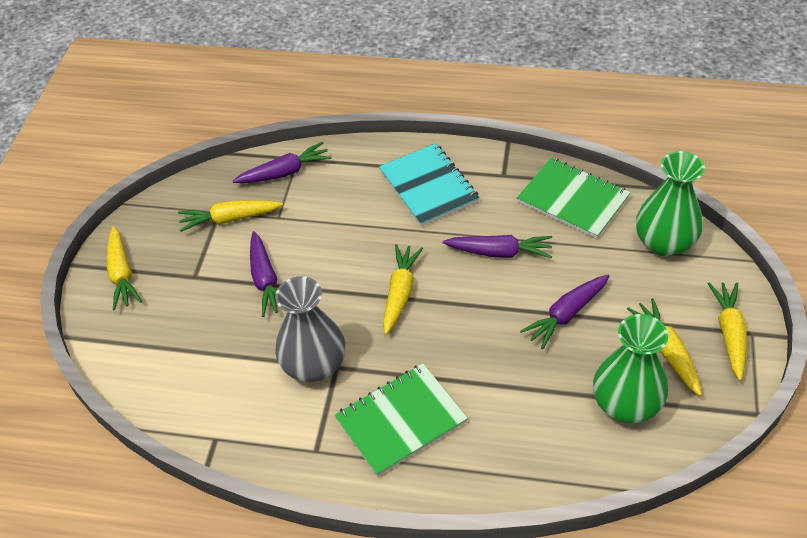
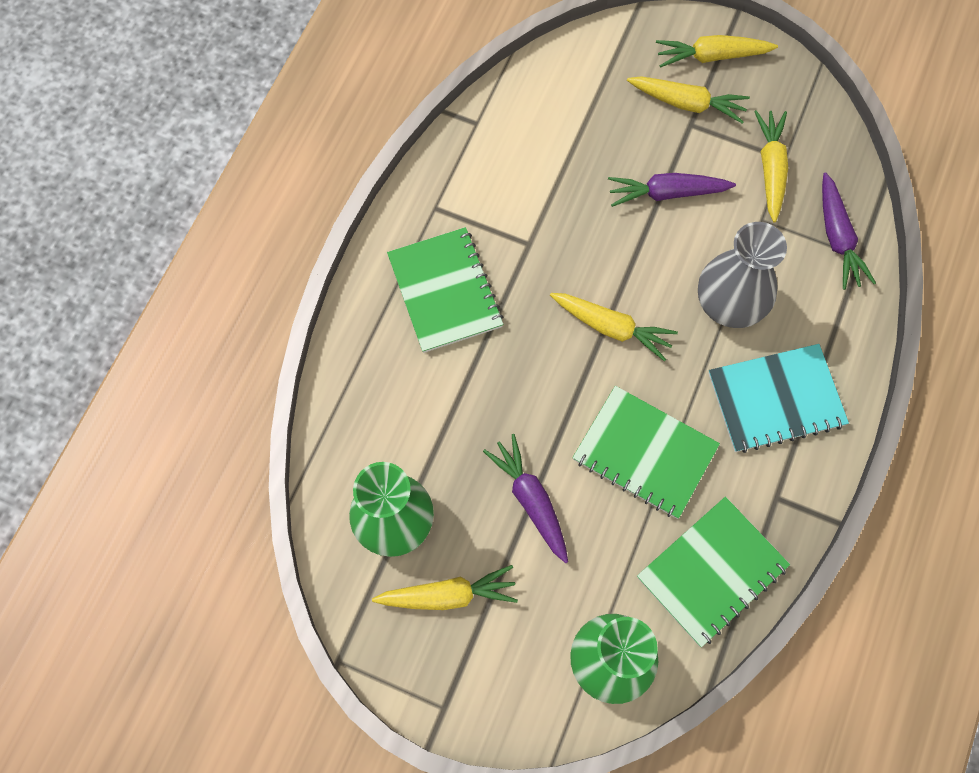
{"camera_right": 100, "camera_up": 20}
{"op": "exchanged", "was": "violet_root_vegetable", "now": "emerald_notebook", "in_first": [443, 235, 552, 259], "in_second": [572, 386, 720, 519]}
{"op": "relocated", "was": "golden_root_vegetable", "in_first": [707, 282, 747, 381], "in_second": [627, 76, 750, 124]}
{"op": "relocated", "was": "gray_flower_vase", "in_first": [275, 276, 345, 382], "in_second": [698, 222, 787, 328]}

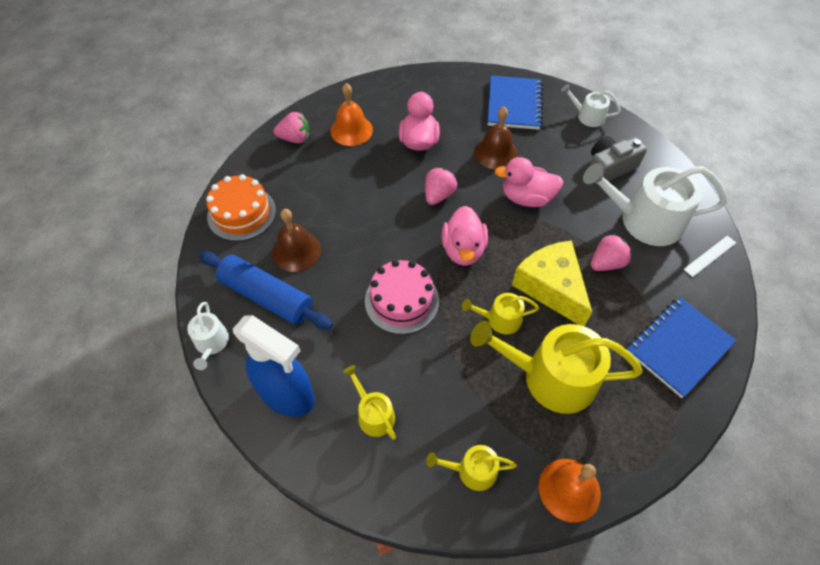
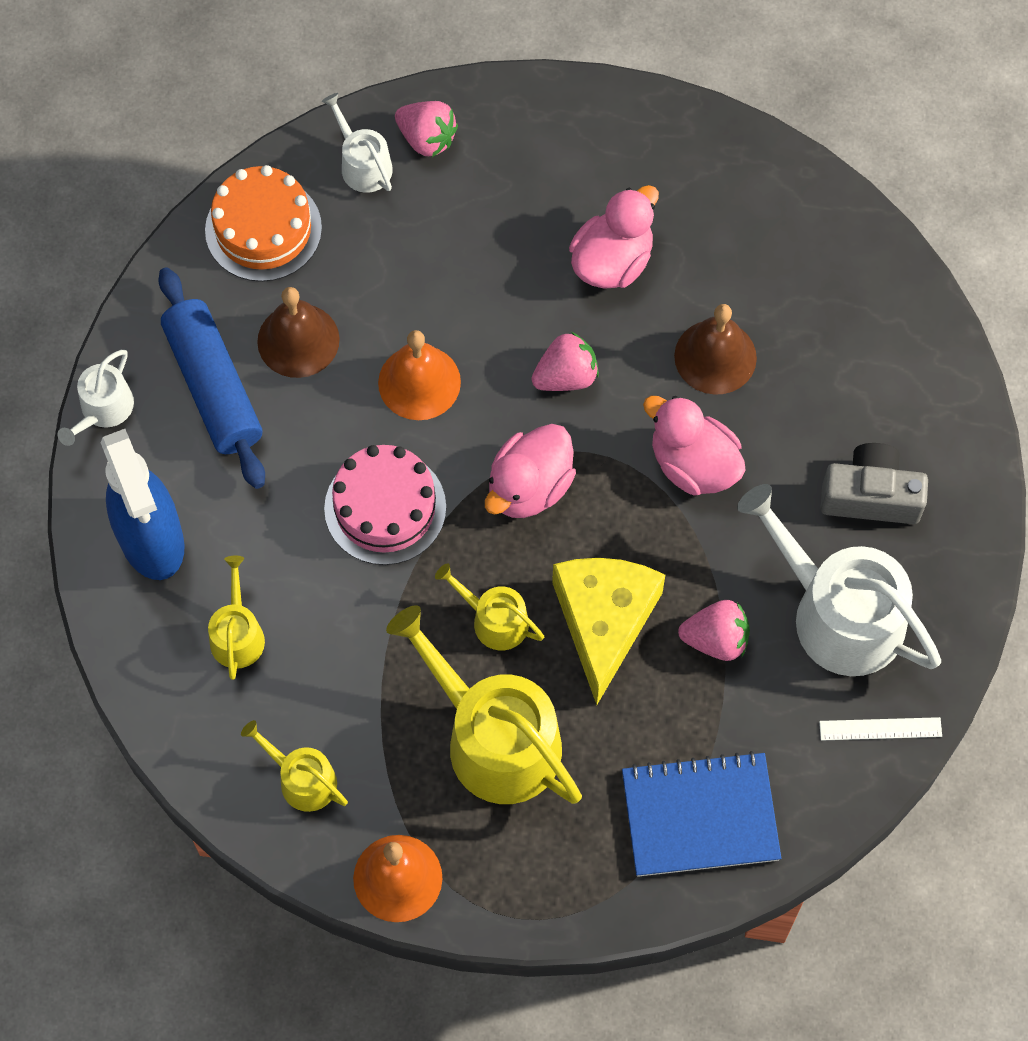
{"camera_right": 35, "camera_up": 10}
{"op": "relocated", "was": "snow-white_watering_pot", "in_first": [561, 84, 621, 127], "in_second": [322, 93, 393, 193]}
{"op": "relocated", "was": "bright_orange_bell", "in_first": [330, 83, 373, 146], "in_second": [378, 330, 461, 420]}
{"op": "missing", "was": "blue_notebook", "in_first": [488, 76, 543, 130]}

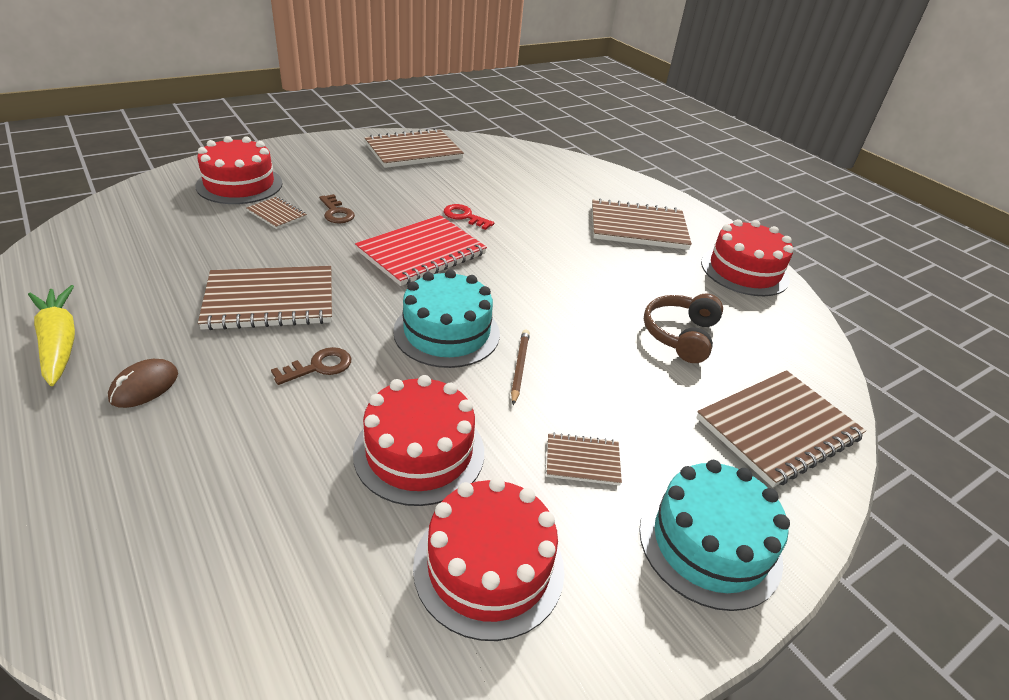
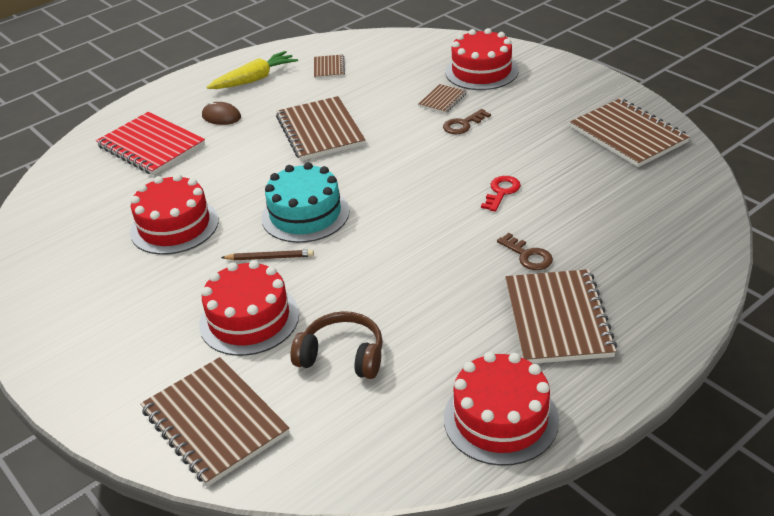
{"camera_right": 90, "camera_up": 0}
{"op": "relocated", "was": "red_notebook", "in_first": [355, 215, 487, 286], "in_second": [96, 112, 205, 175]}
{"op": "relocated", "was": "red_gateau", "in_first": [413, 477, 565, 641], "in_second": [199, 260, 299, 356]}
{"op": "relocated", "was": "dark_brown_notebook", "in_first": [547, 433, 622, 485], "in_second": [314, 54, 345, 79]}
{"op": "relocated", "was": "dark_brown_key", "in_first": [271, 347, 351, 385], "in_second": [497, 233, 553, 270]}
{"op": "missing", "was": "turquoise_gateau", "in_first": [639, 460, 790, 611]}

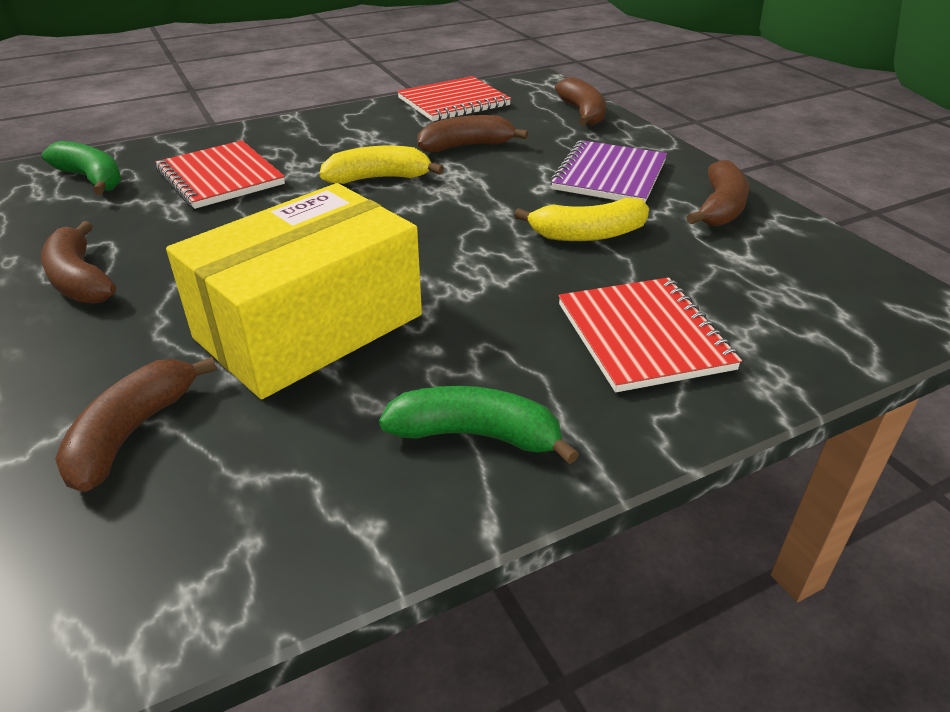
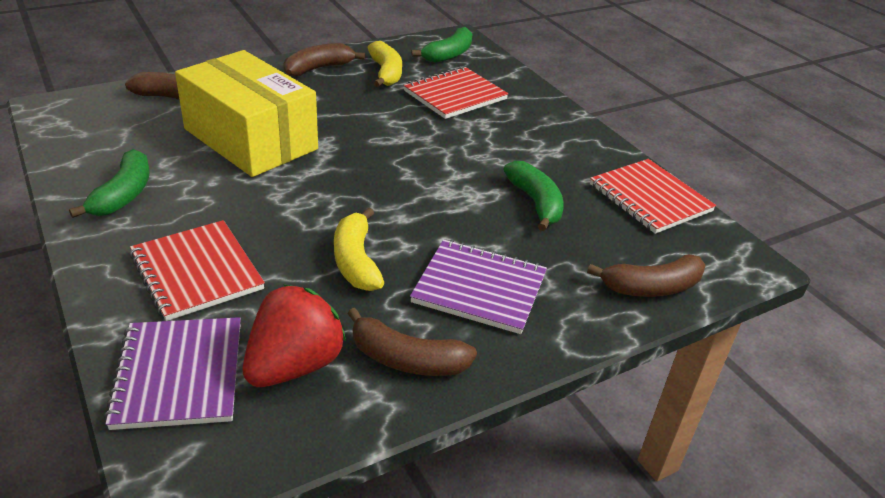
{"camera_right": 85, "camera_up": 0}
{"op": "appeared", "now": "violet_notebook", "in_second": [104, 317, 241, 430]}
{"op": "spun", "was": "red_notebook", "in_first": [558, 277, 742, 392], "in_second": [130, 220, 265, 321], "clockwise": 75}
{"op": "appeared", "now": "red_strawberry", "in_second": [243, 285, 346, 387]}
{"op": "relocated", "was": "golden_banana", "in_first": [319, 146, 444, 184], "in_second": [368, 41, 402, 87]}
{"op": "colour", "was": "dark_brown_banana", "now": "emerald_banana", "in_first": [417, 115, 528, 152], "in_second": [503, 161, 564, 231]}

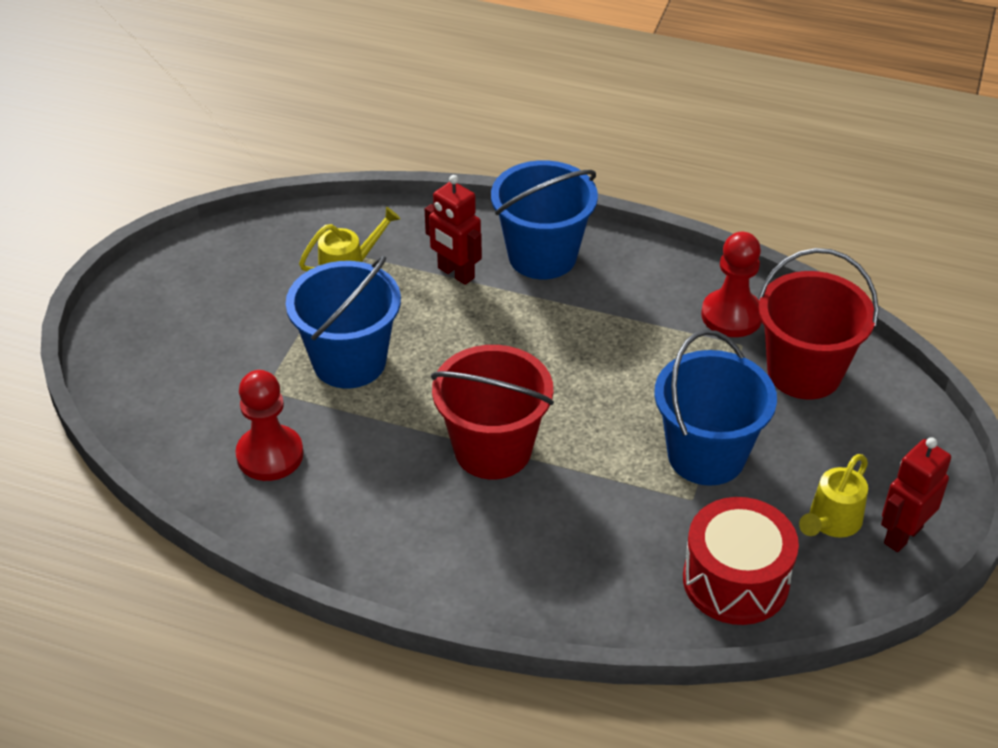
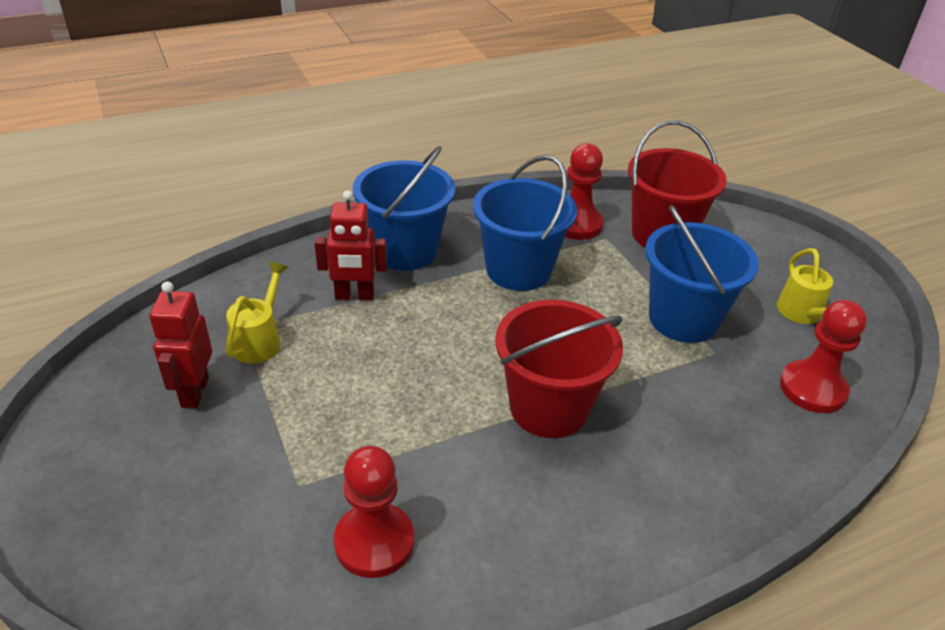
{"camera_right": -45, "camera_up": -5}
{"op": "relocated", "was": "red_robot_figure", "in_first": [881, 437, 951, 552], "in_second": [149, 281, 212, 408]}
{"op": "relocated", "was": "blue_pail", "in_first": [286, 256, 401, 388], "in_second": [473, 155, 577, 291]}
{"op": "exchanged", "was": "red_toy_drum", "now": "red_pawn", "in_first": [683, 497, 799, 625], "in_second": [780, 300, 867, 413]}

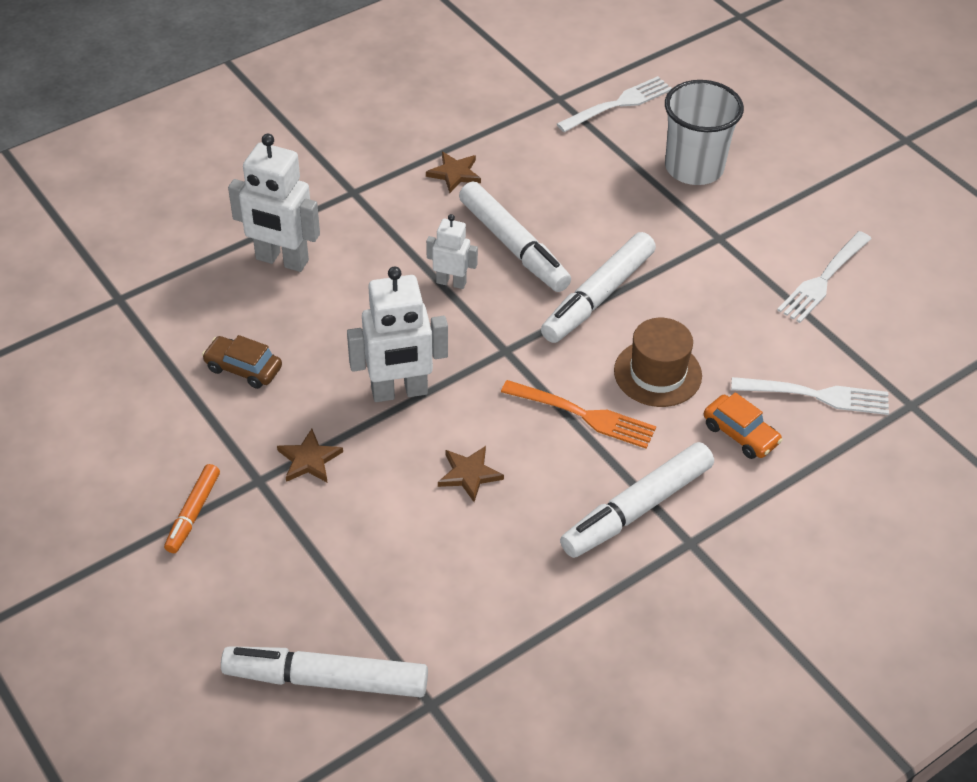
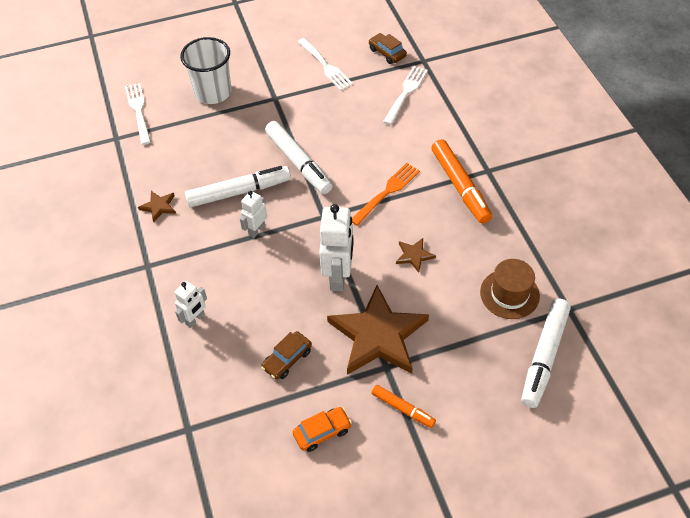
{"camera_right": -70, "camera_up": 5}
{"op": "size", "was": "snow-white_robot_figure", "in_first": [228, 134, 320, 272], "in_second": [175, 281, 207, 328], "ratio": 0.57}
{"op": "relocated", "was": "bright_orange_automobile", "in_first": [704, 392, 782, 459], "in_second": [293, 407, 352, 452]}
{"op": "size", "was": "dark_brown_five-pointed_star", "in_first": [277, 429, 343, 483], "in_second": [327, 285, 429, 375], "ratio": 2.36}
{"op": "appeared", "now": "dark_brown_automobile", "in_second": [369, 33, 407, 64]}
{"op": "colour", "was": "snow-white_marker_pen", "now": "bright_orange_marker_pen", "in_first": [560, 442, 714, 558], "in_second": [431, 139, 492, 224]}
{"op": "relocated", "was": "dark_brown_tall_hat", "in_first": [614, 318, 702, 407], "in_second": [480, 259, 540, 319]}

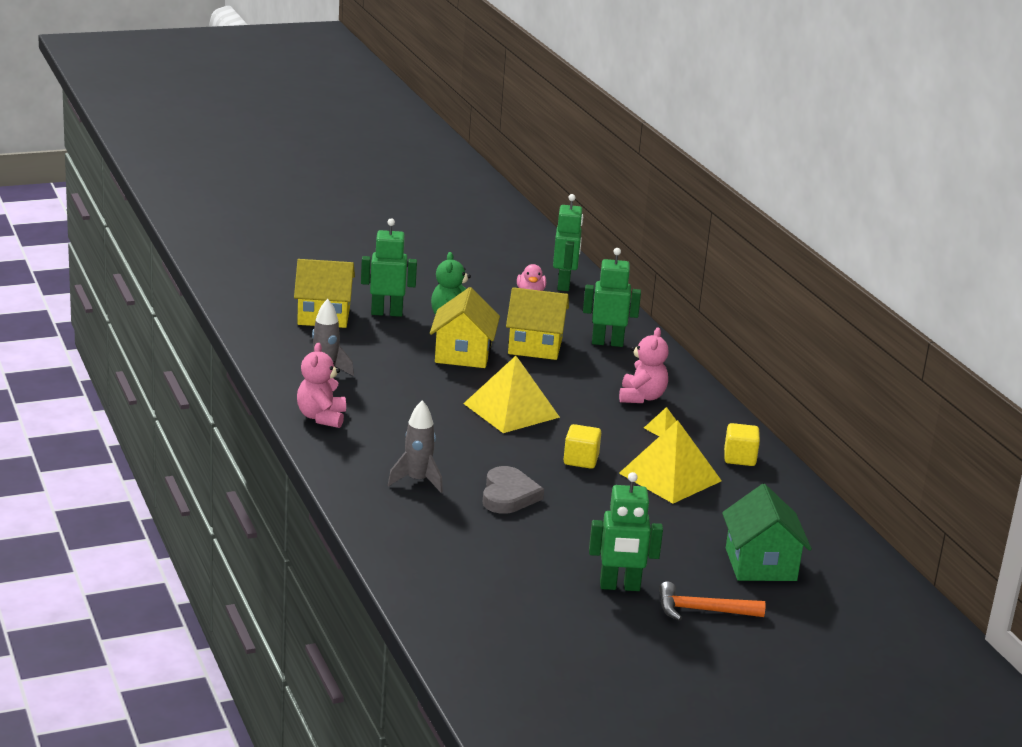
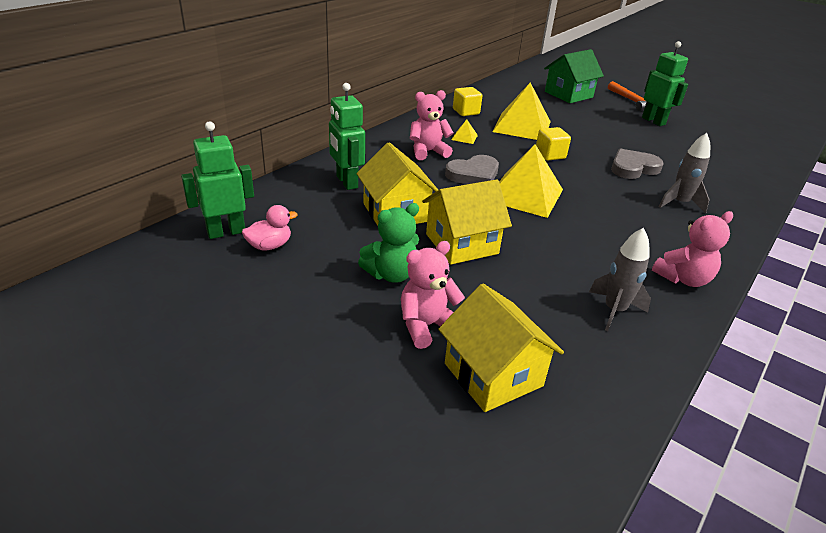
{"camera_right": -120, "camera_up": 10}
{"op": "exchanged", "was": "emerald_robot_figure", "now": "pink_teddy_bear", "in_first": [361, 218, 417, 317], "in_second": [401, 241, 465, 349]}
{"op": "appeared", "now": "gray_love_heart", "in_second": [445, 155, 499, 184]}

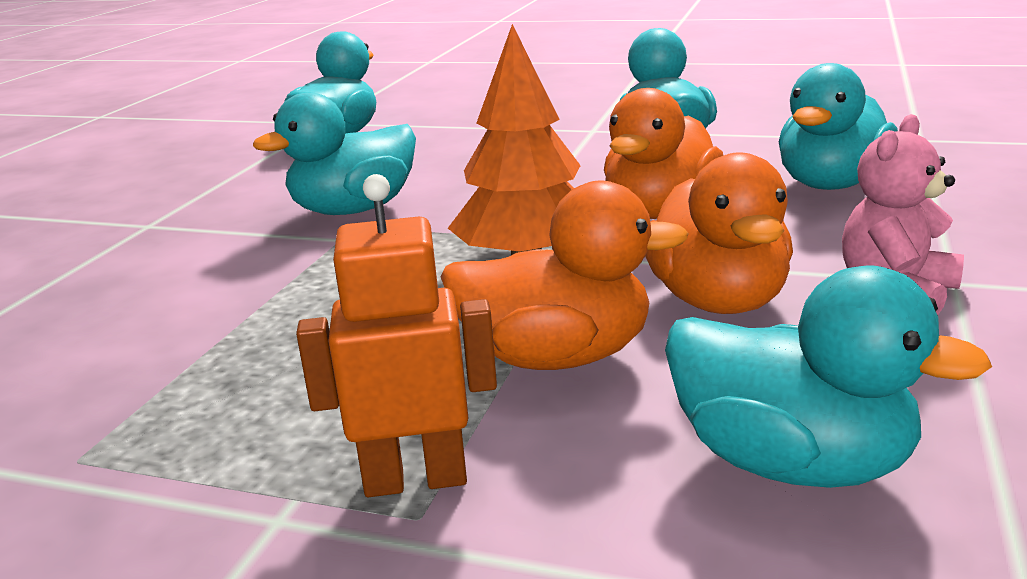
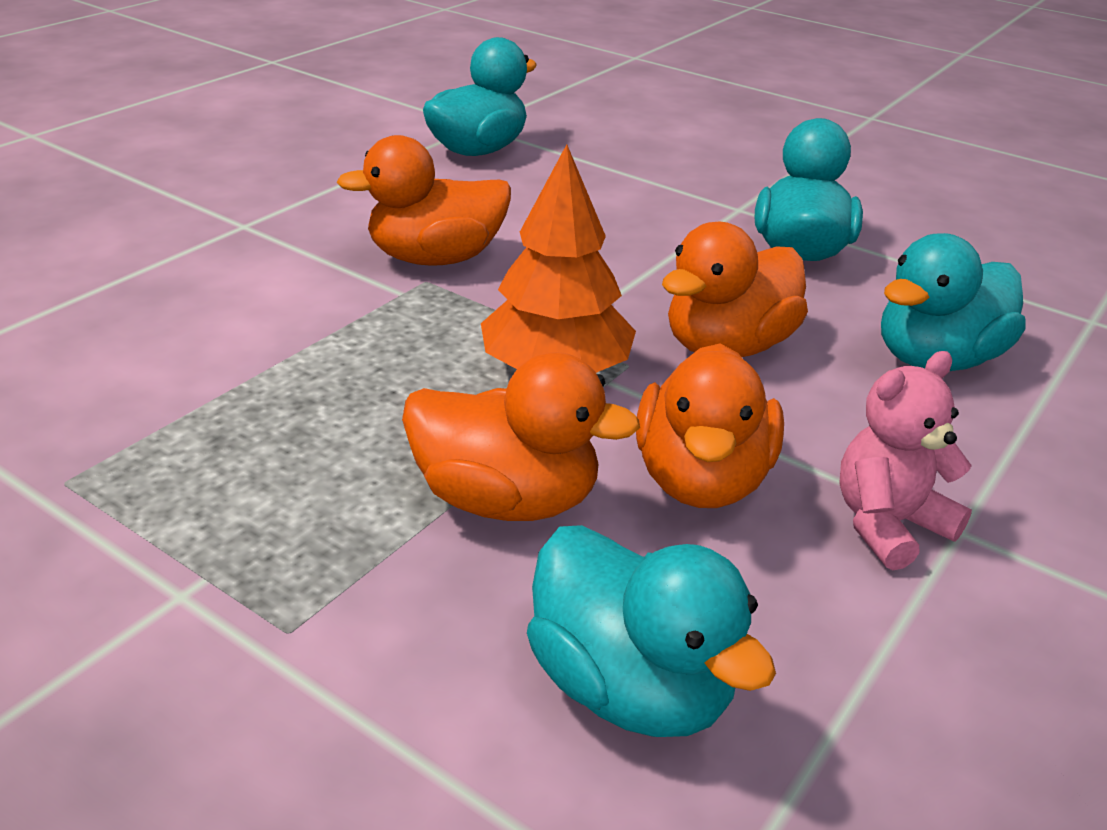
{"camera_right": 15, "camera_up": 10}
{"op": "colour", "was": "turquoise_duck", "now": "bright_orange_duck", "in_first": [253, 92, 416, 215], "in_second": [337, 135, 511, 266]}
{"op": "missing", "was": "bright_orange_robot_figure", "in_first": [296, 174, 497, 497]}

